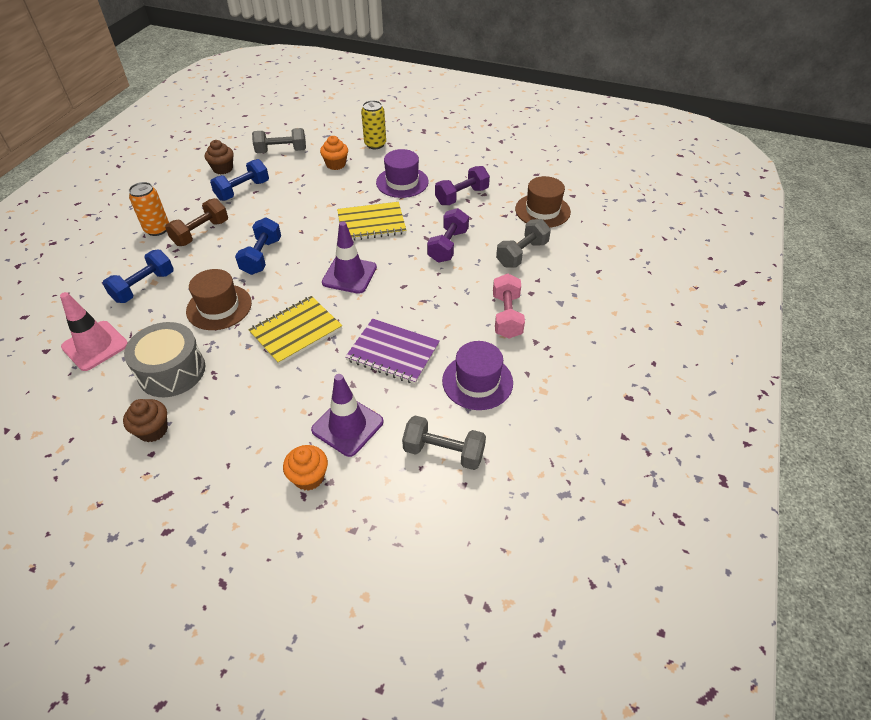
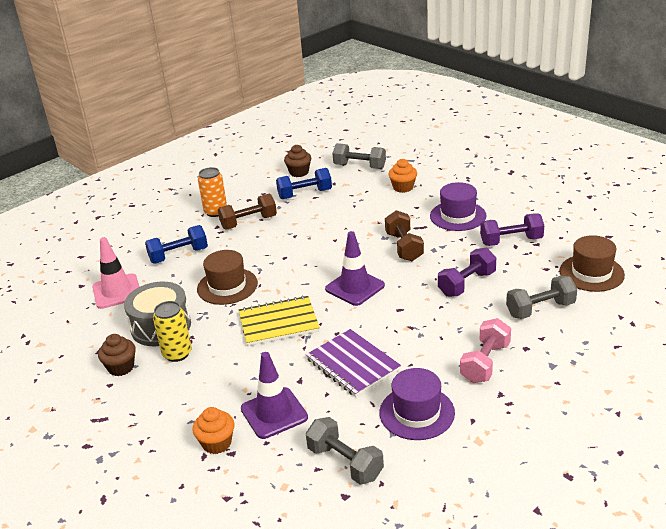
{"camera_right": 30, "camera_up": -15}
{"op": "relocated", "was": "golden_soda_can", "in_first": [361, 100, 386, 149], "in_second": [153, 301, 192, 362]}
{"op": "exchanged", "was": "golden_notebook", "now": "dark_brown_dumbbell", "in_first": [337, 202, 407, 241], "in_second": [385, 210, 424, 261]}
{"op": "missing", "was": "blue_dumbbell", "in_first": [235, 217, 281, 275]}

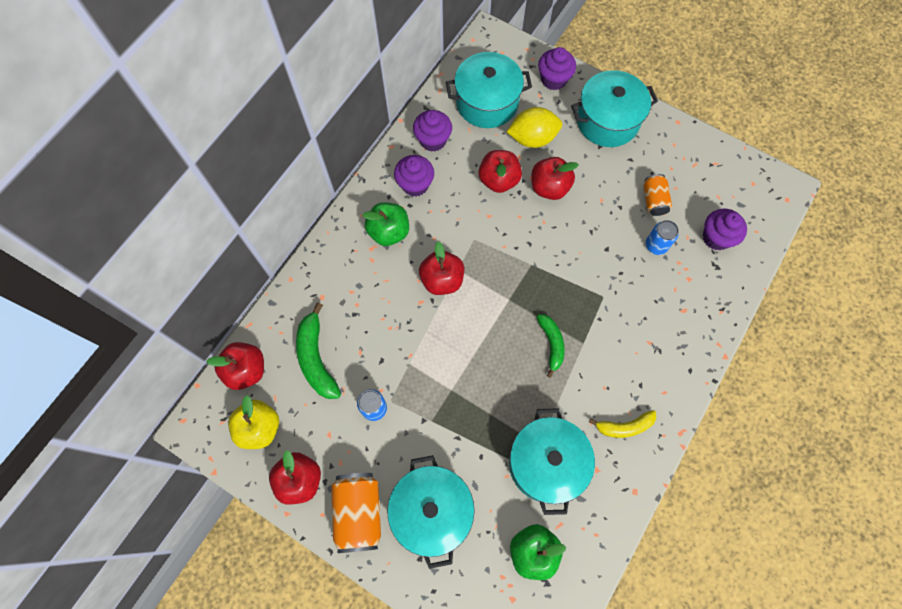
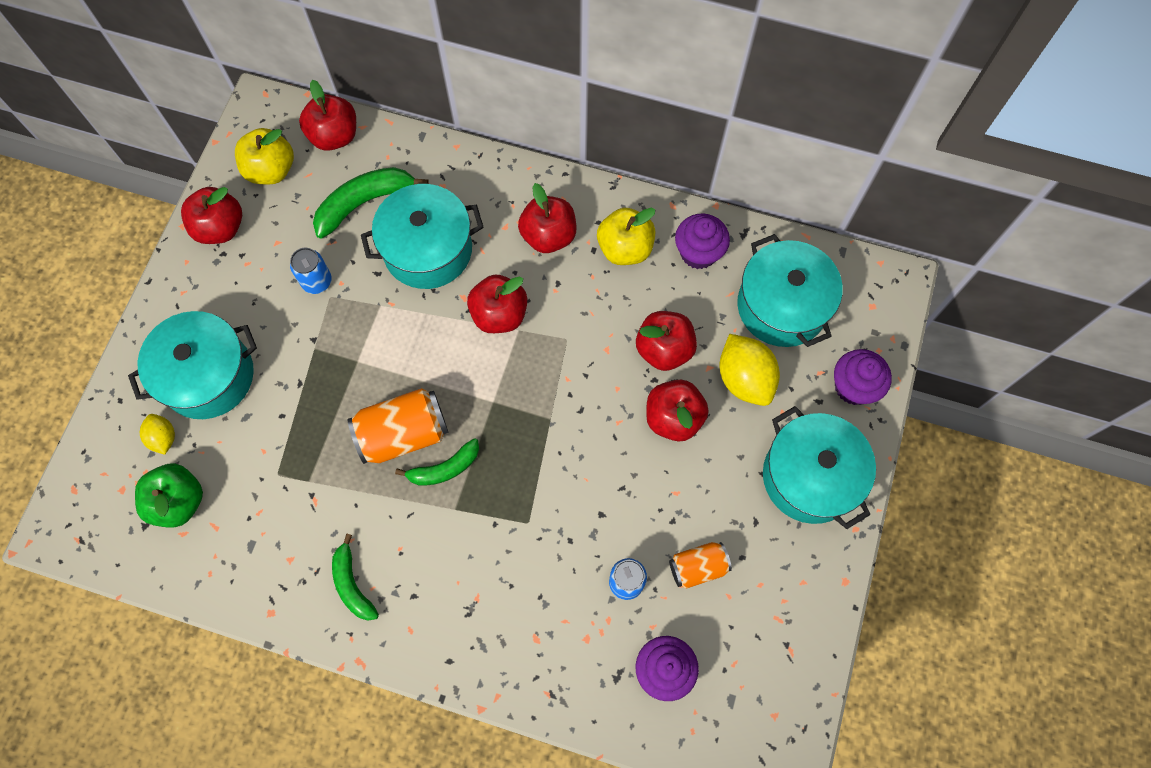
{"camera_right": 75, "camera_up": 0}
{"op": "appeared", "now": "golden_toy_lemon", "in_second": [140, 414, 175, 455]}
{"op": "colour", "was": "golden_banana", "now": "emerald_banana", "in_first": [589, 410, 656, 438], "in_second": [332, 534, 379, 621]}
{"op": "relocated", "was": "bright_orange_soda_can", "in_first": [331, 473, 381, 553], "in_second": [348, 388, 448, 464]}
{"op": "relocated", "was": "turquoise_pot", "in_first": [509, 408, 595, 515], "in_second": [361, 184, 484, 289]}
{"op": "colour", "was": "emerald_apple_fruit", "now": "red_apple_fruit", "in_first": [362, 202, 409, 246], "in_second": [518, 183, 576, 253]}
{"op": "exchanged", "was": "violet_muffin", "now": "golden_apple_fruit", "in_first": [394, 155, 434, 197], "in_second": [597, 208, 656, 265]}

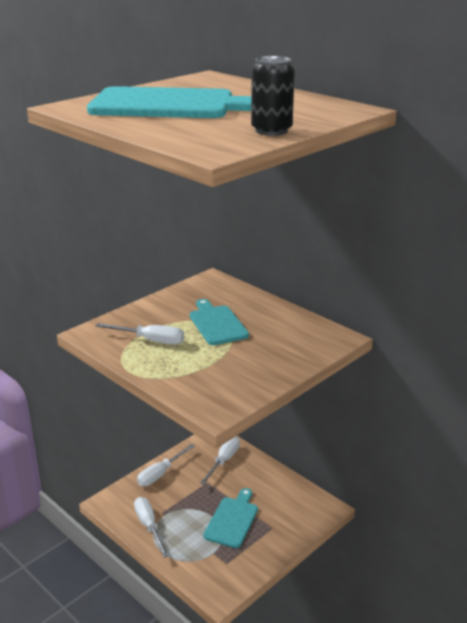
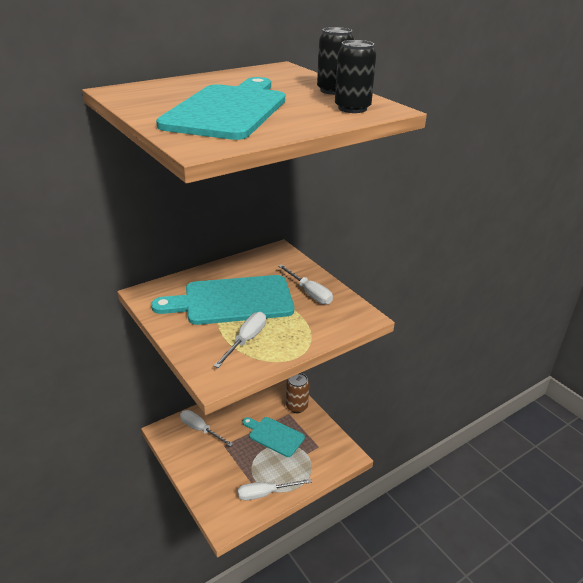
{"camera_right": -80, "camera_up": 5}
{"op": "size", "was": "turquoise_chopping_board", "in_first": [190, 299, 249, 345], "in_second": [151, 275, 294, 325], "ratio": 1.74}
{"op": "relocated", "was": "snow-white_screwdriver", "in_first": [137, 444, 195, 486], "in_second": [278, 264, 333, 305]}
{"op": "appeared", "now": "dark_brown_soda_can", "in_second": [286, 373, 309, 413]}
{"op": "appeared", "now": "black_soda_can", "in_second": [335, 40, 376, 113]}

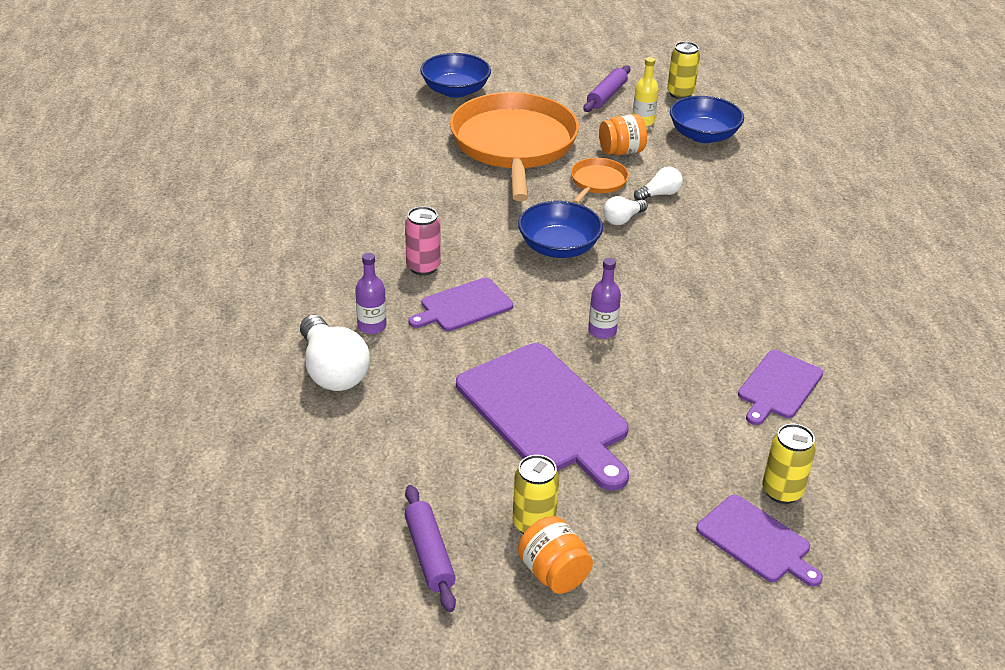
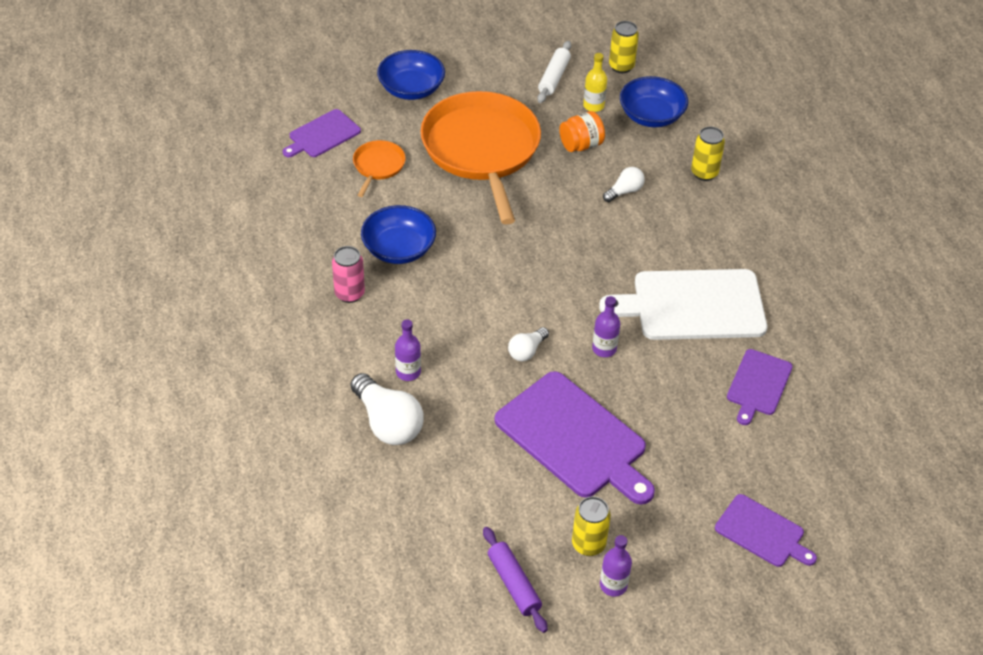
{"camera_right": -10, "camera_up": 10}
{"op": "relocated", "was": "violet_chopping_board", "in_first": [409, 277, 513, 331], "in_second": [283, 109, 361, 157]}
{"op": "relocated", "was": "pink_soda_can", "in_first": [405, 206, 441, 276], "in_second": [332, 246, 365, 303]}
{"op": "relocated", "was": "bright_orange_pan", "in_first": [571, 158, 629, 204], "in_second": [353, 140, 406, 197]}
{"op": "relocated", "was": "blue_serving_bowl", "in_first": [518, 201, 603, 258], "in_second": [361, 205, 436, 264]}
{"op": "relocated", "was": "snow-white_bulb", "in_first": [603, 196, 648, 225], "in_second": [508, 327, 549, 361]}
{"op": "colour", "was": "violet_rolling_pin", "now": "snow-white_rolling_pin", "in_first": [583, 65, 630, 112], "in_second": [537, 41, 571, 103]}
{"op": "appeared", "now": "snow-white_chopping_board", "in_second": [599, 269, 767, 340]}
{"op": "exchanged", "was": "bright_orange_preserve_jar", "now": "violet_drink_bottle", "in_first": [518, 516, 593, 594], "in_second": [600, 535, 632, 597]}
{"op": "relocated", "was": "golden_soda_can", "in_first": [762, 424, 816, 504], "in_second": [691, 126, 725, 181]}

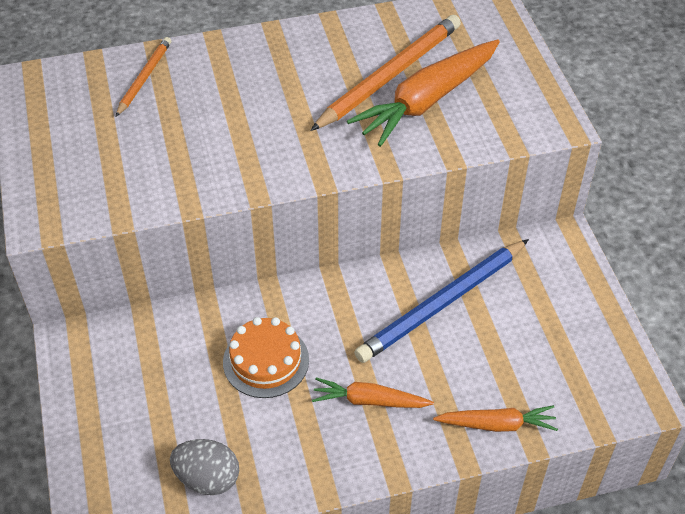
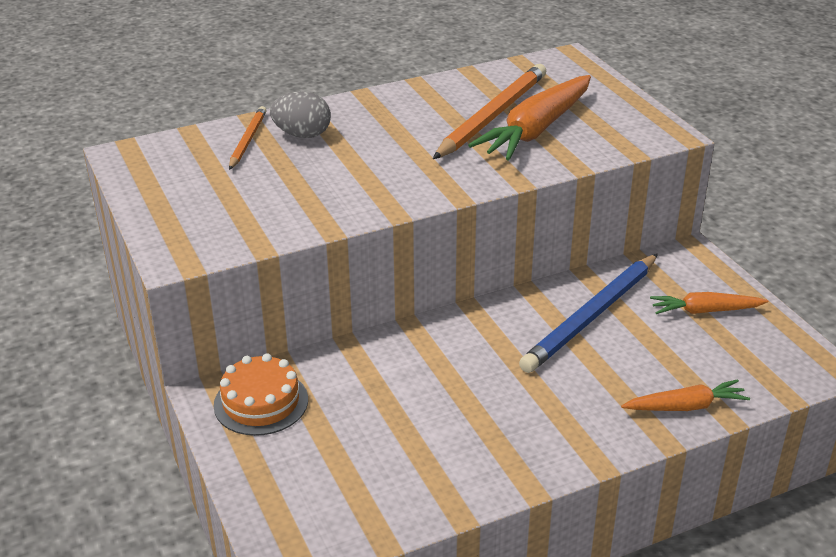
{"camera_right": -10, "camera_up": -15}
{"op": "relocated", "was": "bright_orange_gateau", "in_first": [223, 317, 309, 398], "in_second": [214, 353, 308, 436]}
{"op": "relocated", "was": "gray_egg_shape", "in_first": [170, 439, 239, 495], "in_second": [270, 91, 331, 138]}
{"op": "relocated", "was": "bright_orange_root_vegetable", "in_first": [312, 378, 434, 408], "in_second": [650, 292, 768, 314]}

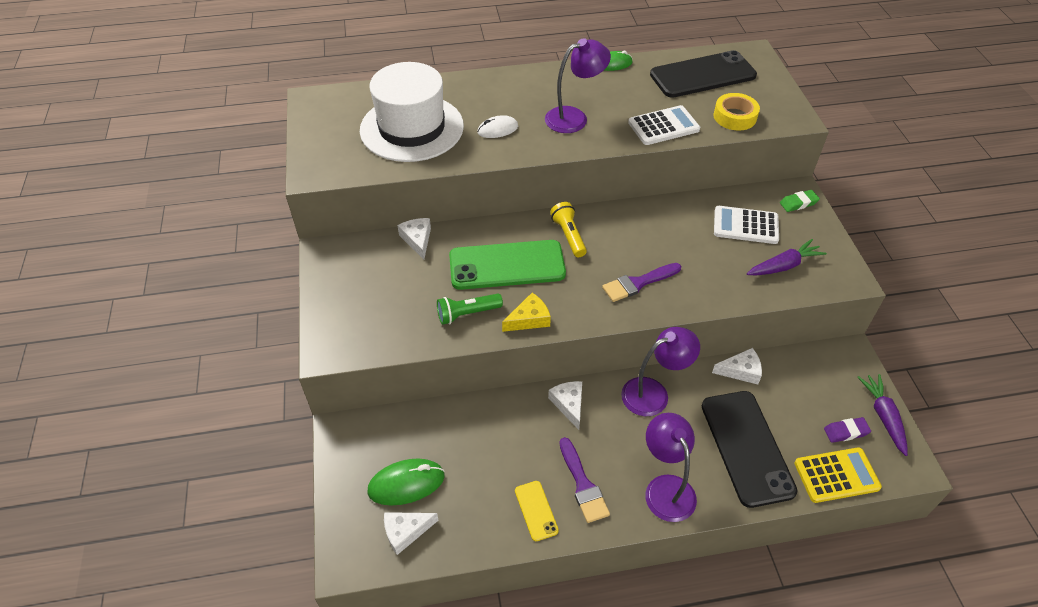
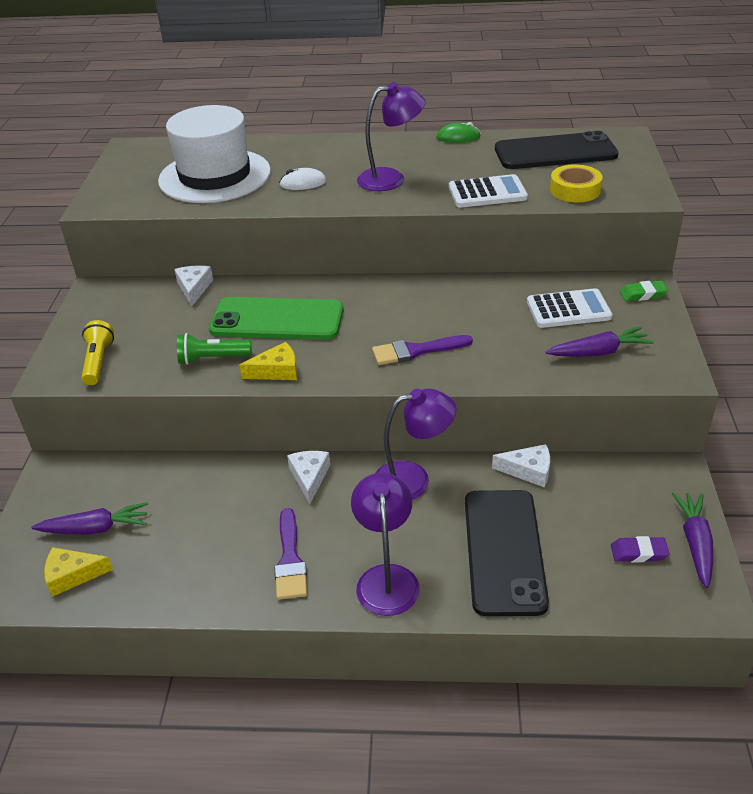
{"camera_right": 15, "camera_up": -10}
{"op": "exchanged", "was": "emerald_PC_mouse", "now": "violet_root_vegetable", "in_first": [367, 459, 444, 506], "in_second": [31, 502, 148, 535]}
{"op": "colour", "was": "snow-white_piece_of_cheese", "now": "golden_piece_of_cheese", "in_first": [384, 512, 439, 555], "in_second": [44, 547, 113, 597]}
{"op": "relocated", "was": "golden_flashlight", "in_first": [550, 202, 587, 257], "in_second": [81, 320, 114, 385]}
{"op": "spun", "was": "snow-white_pocket_calculator", "in_first": [714, 206, 779, 244], "in_second": [527, 288, 612, 328], "clockwise": 150}
{"op": "missing", "was": "golden_smartphone", "in_first": [515, 481, 559, 541]}
{"op": "missing", "was": "golden_pocket_calculator", "in_first": [794, 447, 882, 503]}

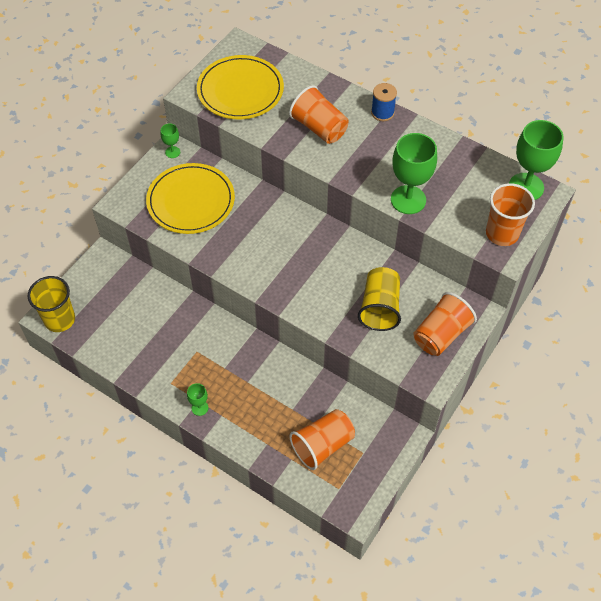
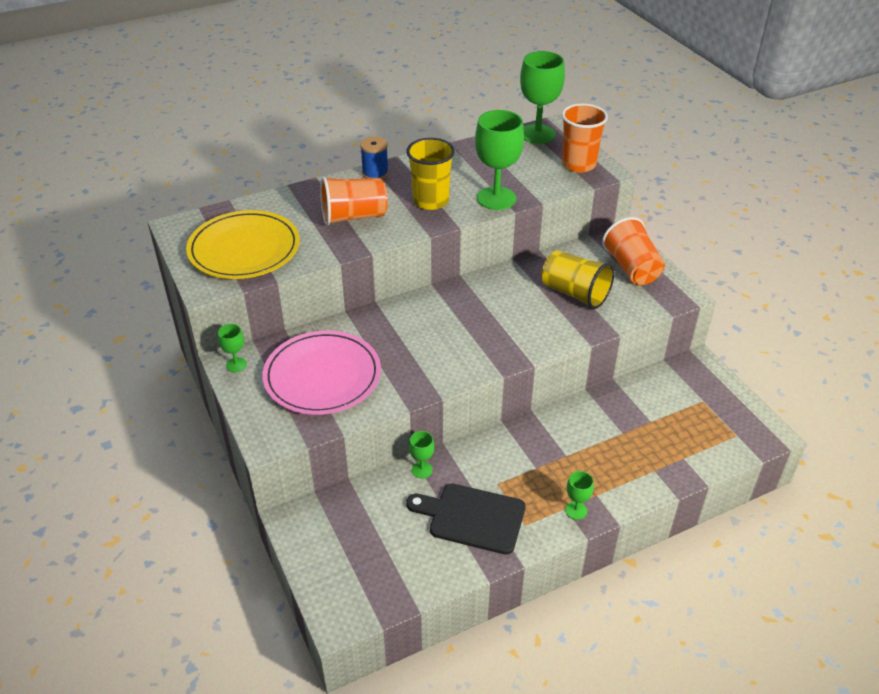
{"camera_right": -60, "camera_up": -15}
{"op": "colour", "was": "golden_plate", "now": "pink_plate", "in_first": [146, 163, 235, 234], "in_second": [262, 330, 381, 415]}
{"op": "relocated", "was": "golden_tumbler", "in_first": [28, 276, 75, 332], "in_second": [406, 138, 455, 210]}
{"op": "appeared", "now": "black_chopping_board", "in_second": [406, 483, 526, 555]}
{"op": "appeared", "now": "emerald_wine_glass", "in_second": [409, 431, 434, 478]}
{"op": "missing", "was": "bright_orange_tumbler", "in_first": [290, 409, 355, 470]}

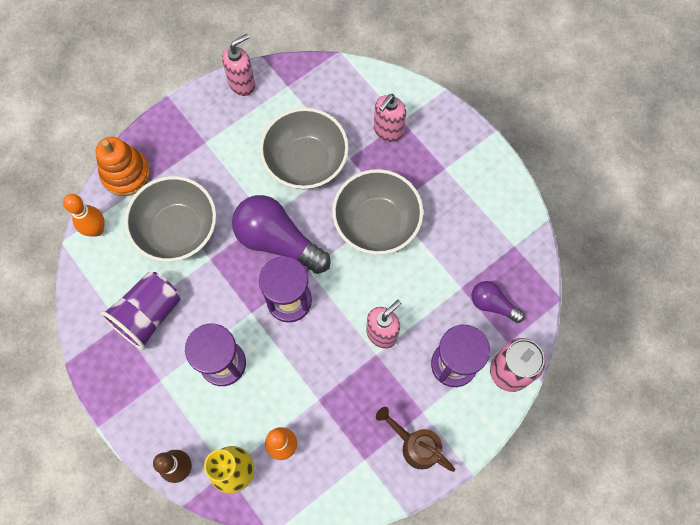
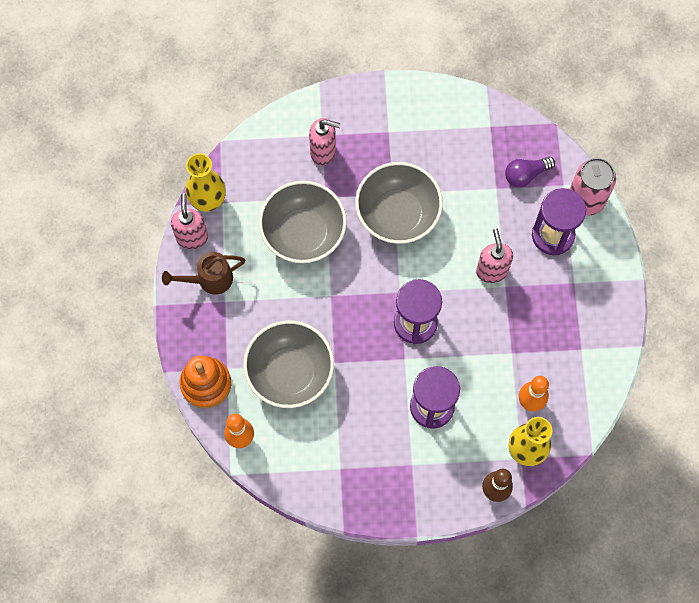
{"camera_right": -55, "camera_up": 0}
{"op": "relocated", "was": "dark_brown_watering_pot", "in_first": [376, 407, 455, 472], "in_second": [162, 252, 245, 295]}
{"op": "appeared", "now": "golden_flower_vase", "in_second": [186, 153, 226, 212]}
{"op": "spun", "was": "pink_pump_bottle", "in_first": [374, 94, 406, 142], "in_second": [309, 118, 341, 165], "clockwise": -60}
{"op": "missing", "was": "violet_tumbler", "in_first": [101, 272, 181, 350]}
{"op": "missing", "was": "violet_bulb", "in_first": [232, 195, 331, 274]}

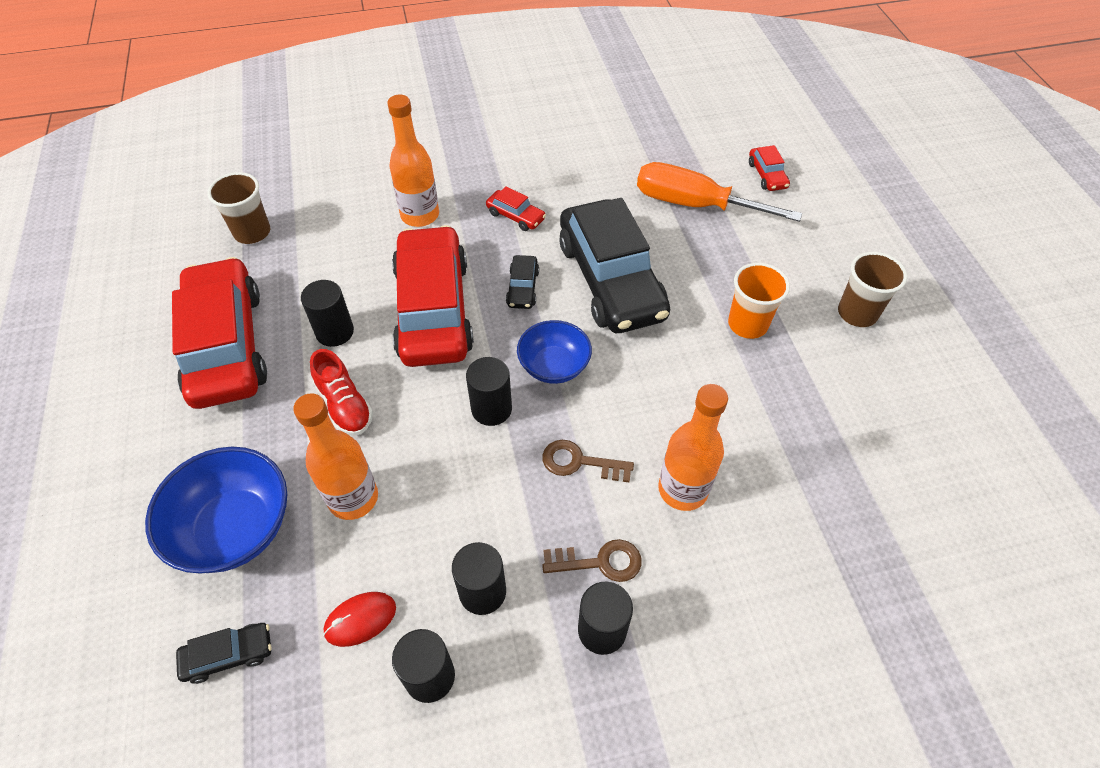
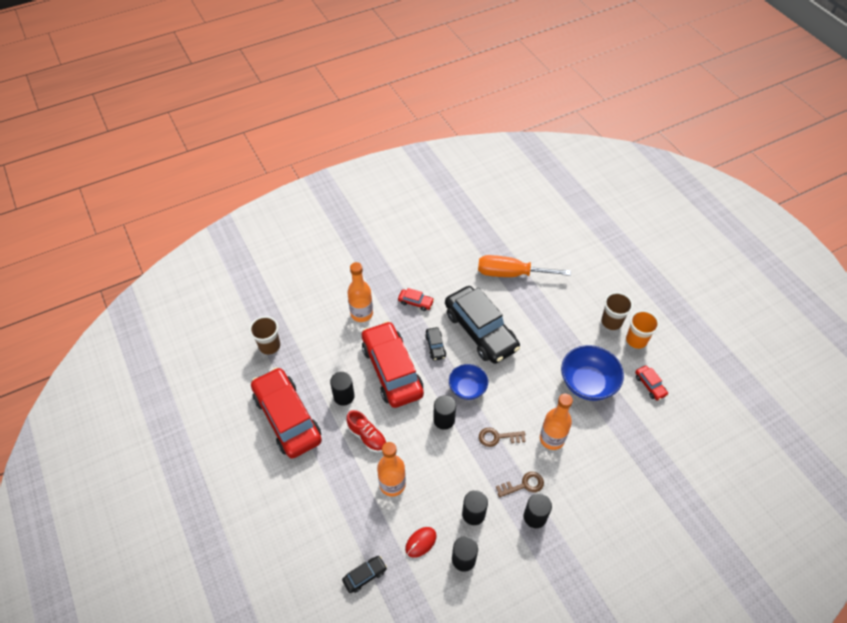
{"camera_right": -15, "camera_up": 0}
{"op": "relocated", "was": "blue_serving_bowl", "in_first": [145, 447, 287, 573], "in_second": [561, 345, 624, 401]}
{"op": "relocated", "was": "bright_orange_tumbler", "in_first": [728, 263, 790, 339], "in_second": [626, 310, 659, 349]}
{"op": "relocated", "was": "red_automobile", "in_first": [749, 145, 790, 191], "in_second": [635, 366, 668, 401]}

